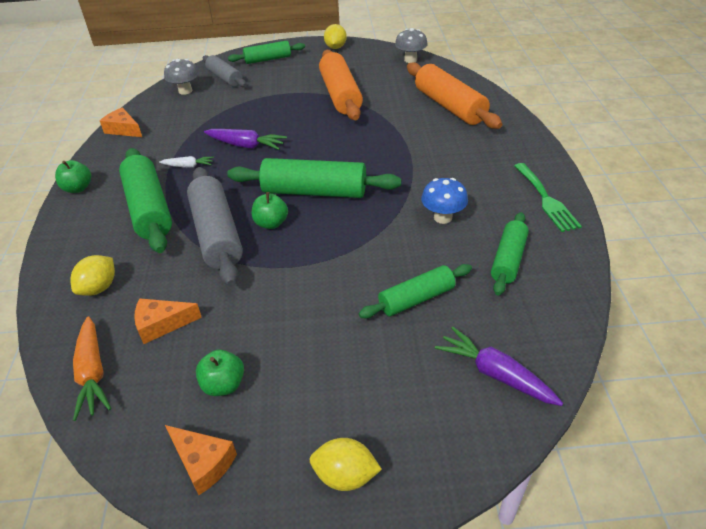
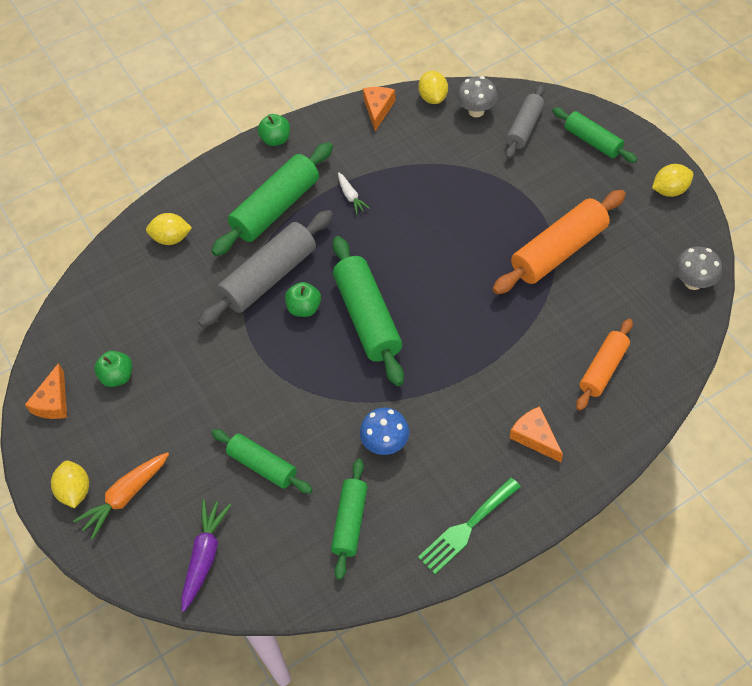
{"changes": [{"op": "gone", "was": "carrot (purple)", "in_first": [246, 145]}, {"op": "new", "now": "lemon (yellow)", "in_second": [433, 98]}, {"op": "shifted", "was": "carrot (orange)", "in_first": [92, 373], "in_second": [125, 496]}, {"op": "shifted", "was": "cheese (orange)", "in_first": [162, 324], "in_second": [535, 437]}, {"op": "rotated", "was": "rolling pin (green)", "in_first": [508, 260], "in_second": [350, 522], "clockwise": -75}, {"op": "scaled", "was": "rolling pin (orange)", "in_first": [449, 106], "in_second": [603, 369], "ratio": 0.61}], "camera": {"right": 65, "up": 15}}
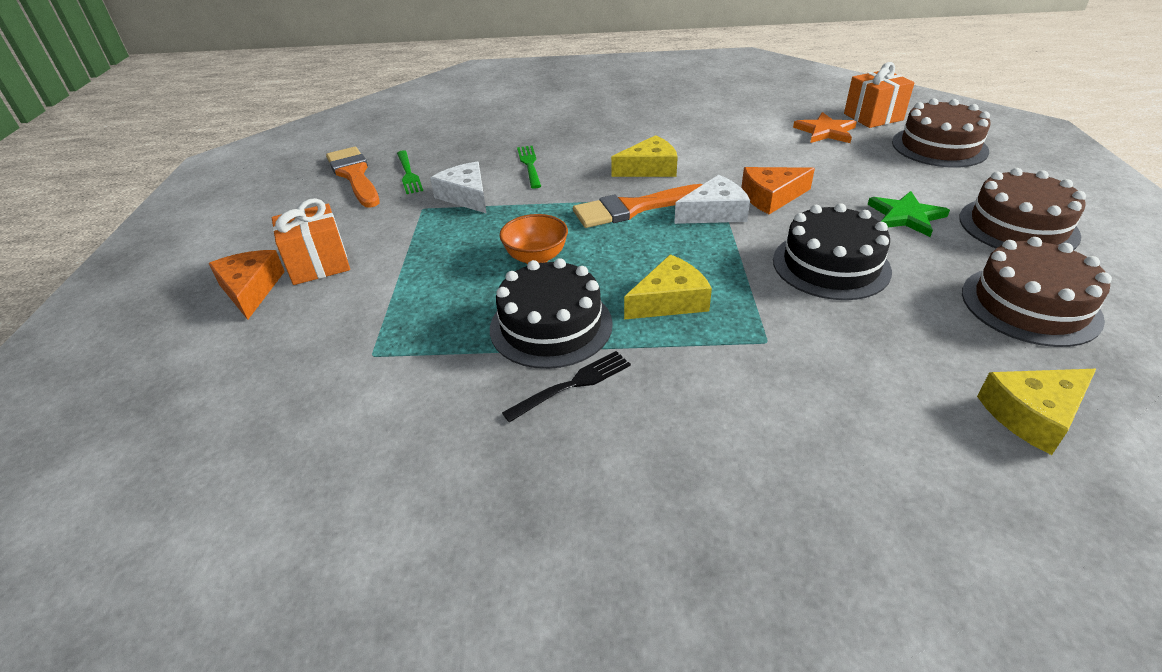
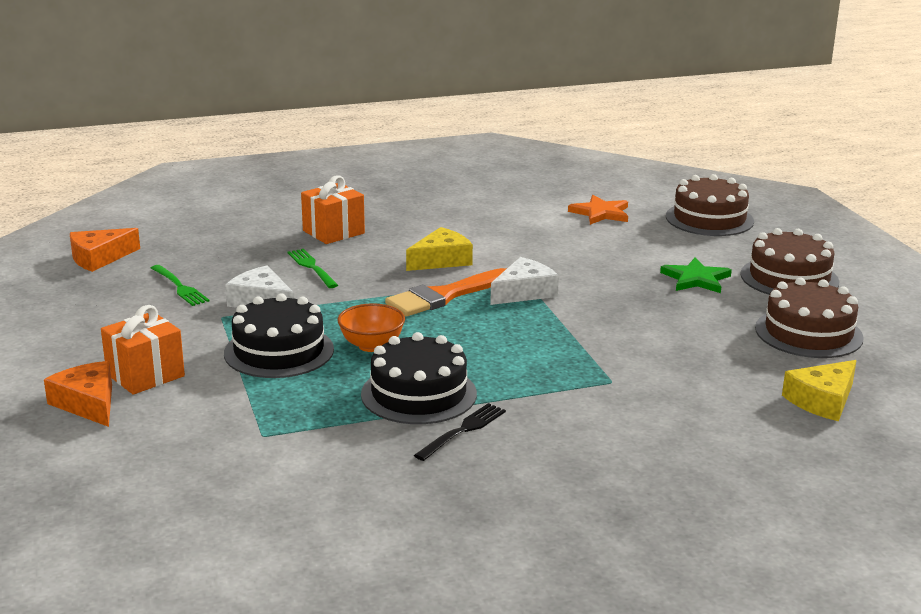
{"changes": [{"op": "gone", "was": "brush (orange)", "in_first": [354, 175]}, {"op": "gone", "was": "cheese (yellow)", "in_first": [669, 301]}, {"op": "shifted", "was": "cheese (orange)", "in_first": [771, 197], "in_second": [99, 258]}, {"op": "shifted", "was": "cake (black)", "in_first": [831, 265], "in_second": [279, 351]}, {"op": "shifted", "was": "gift (orange)", "in_first": [873, 117], "in_second": [333, 232]}], "camera": {"right": -20, "up": -15}}
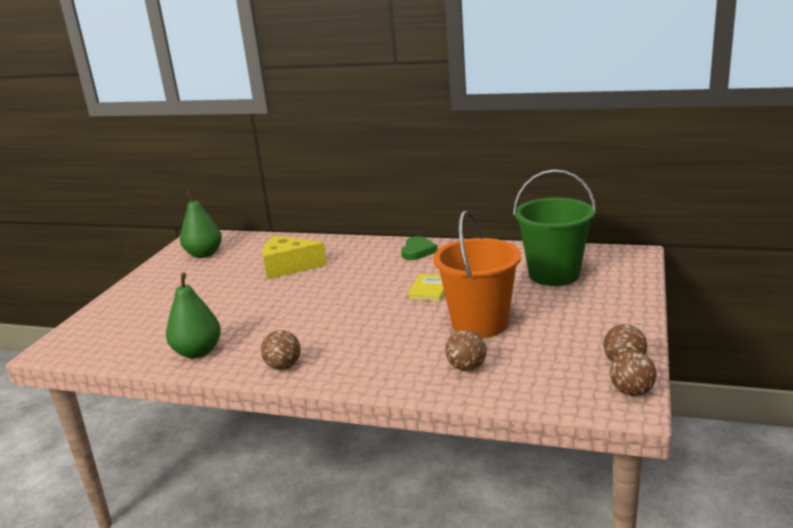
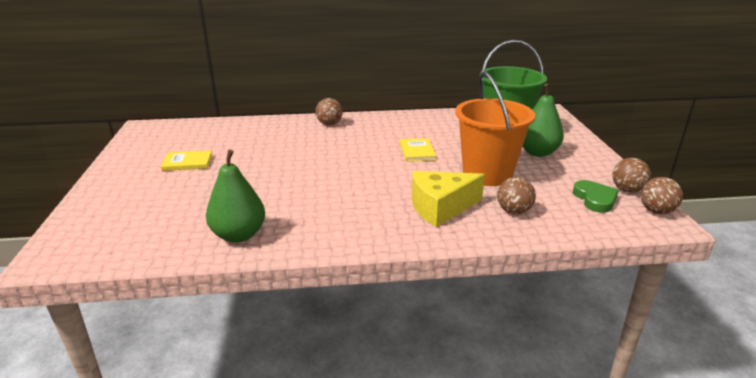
{"changes": [{"op": "new", "now": "book (yellow)", "in_second": [187, 162]}, {"op": "shifted", "was": "pear (green)", "in_first": [204, 254], "in_second": [537, 152]}, {"op": "shifted", "was": "ball (brown)", "in_first": [283, 366], "in_second": [329, 124]}, {"op": "shifted", "was": "cheese (yellow)", "in_first": [288, 267], "in_second": [440, 207]}, {"op": "shifted", "was": "heart (green)", "in_first": [418, 251], "in_second": [595, 199]}], "camera": {"right": -25, "up": 5}}
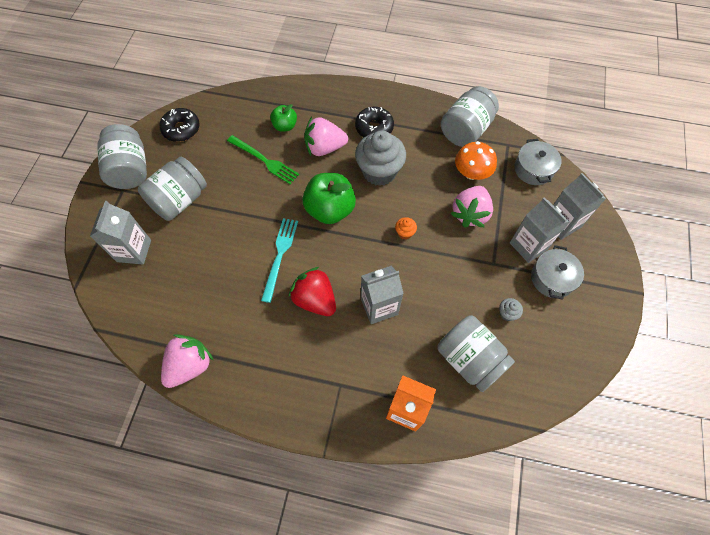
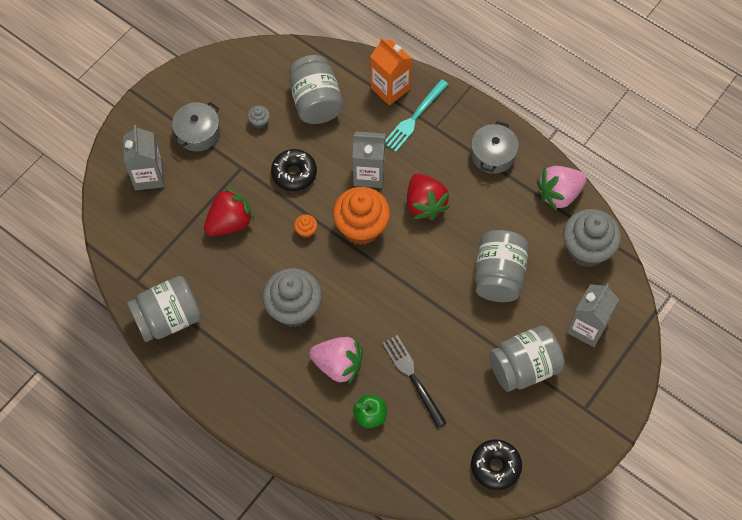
{"changes": [{"op": "gone", "was": "apple (green)", "in_first": [330, 210]}, {"op": "gone", "was": "mushroom (orange)", "in_first": [471, 173]}, {"op": "gone", "was": "carton (grey)", "in_first": [528, 245]}, {"op": "new", "now": "cupcake (orange)", "in_second": [361, 227]}, {"op": "new", "now": "cupcake (grey)", "in_second": [586, 249]}, {"op": "shifted", "was": "jar (grey)", "in_first": [130, 169], "in_second": [498, 275]}, {"op": "shifted", "was": "fork (turquoise)", "in_first": [280, 255], "in_second": [414, 117]}, {"op": "shifted", "was": "donut (black)", "in_first": [374, 128], "in_second": [294, 173]}, {"op": "shifted", "was": "pot (grey)", "in_first": [533, 169], "in_second": [493, 155]}, {"op": "repainted", "was": "fork (green)", "now": "fork (black)", "in_first": [264, 160], "in_second": [413, 378]}, {"op": "repainted", "was": "strawberry (pink)", "now": "strawberry (red)", "in_first": [470, 214], "in_second": [230, 222]}], "camera": {"right": -155, "up": 0}}
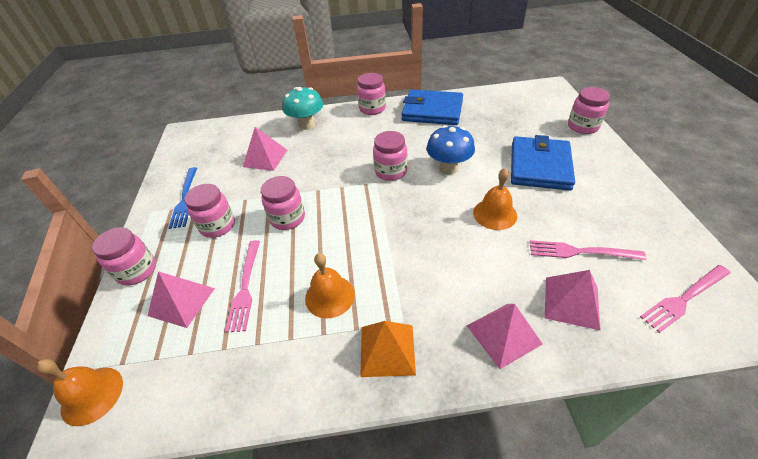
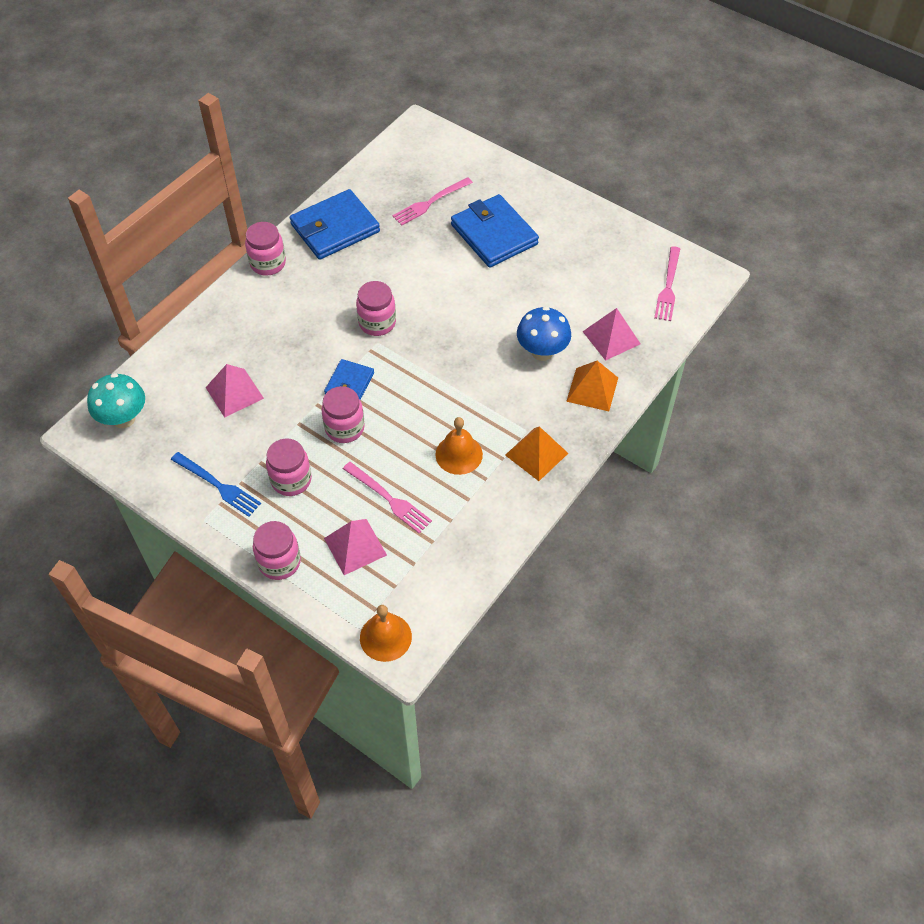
{"changes": [{"op": "gone", "was": "bell (orange)", "in_first": [495, 214]}, {"op": "gone", "was": "jar (pink)", "in_first": [582, 126]}, {"op": "new", "now": "wallet (blue)", "in_second": [349, 384]}, {"op": "shifted", "was": "mushroom (turquoise)", "in_first": [307, 125], "in_second": [124, 419]}, {"op": "shifted", "was": "mushroom (blue)", "in_first": [448, 168], "in_second": [542, 352]}, {"op": "shifted", "was": "fork (pink)", "in_first": [580, 252], "in_second": [430, 202]}, {"op": "repainted", "was": "pyramid (pink)", "now": "pyramid (orange)", "in_first": [503, 334], "in_second": [592, 389]}], "camera": {"right": -50, "up": 10}}
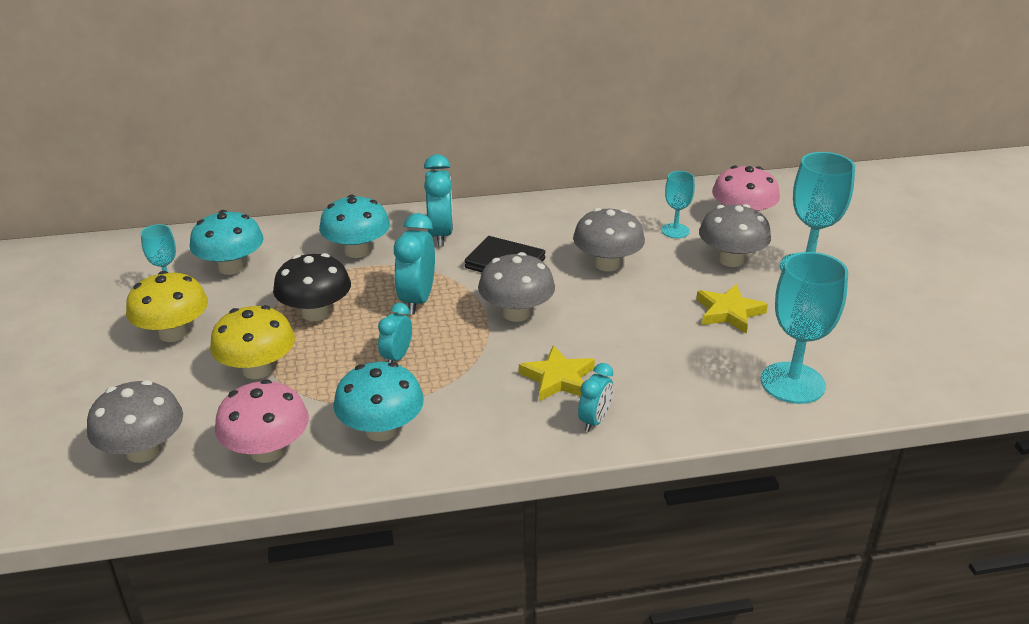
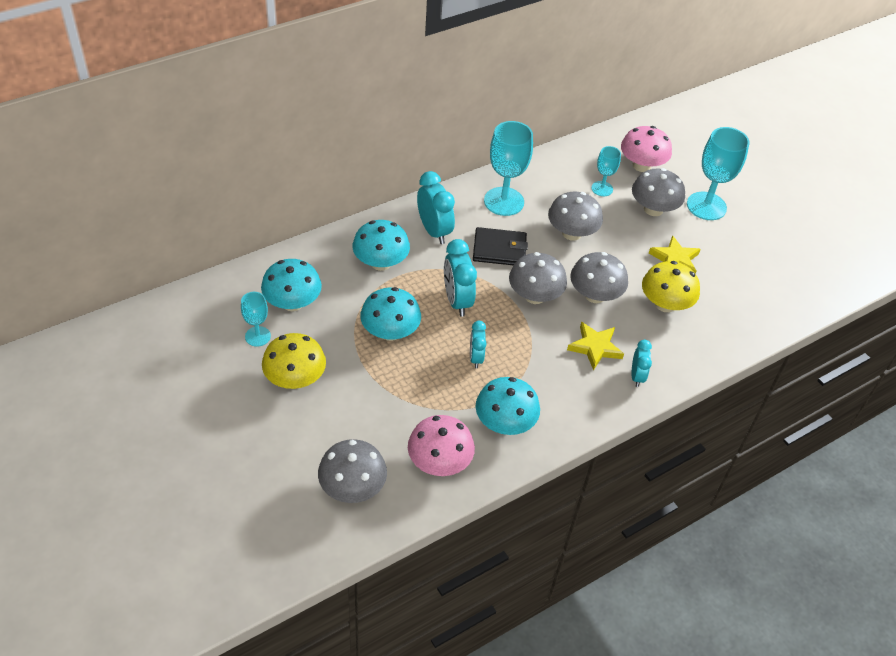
{"changes": [{"op": "new", "now": "mushroom (grey)", "in_second": [595, 295]}, {"op": "shifted", "was": "mushroom (yellow)", "in_first": [257, 369], "in_second": [665, 304]}, {"op": "shifted", "was": "goblet (turquoise)", "in_first": [792, 383], "in_second": [504, 201]}, {"op": "repainted", "was": "mushroom (black)", "now": "mushroom (turquoise)", "in_first": [315, 313], "in_second": [390, 332]}], "camera": {"right": -25, "up": 15}}
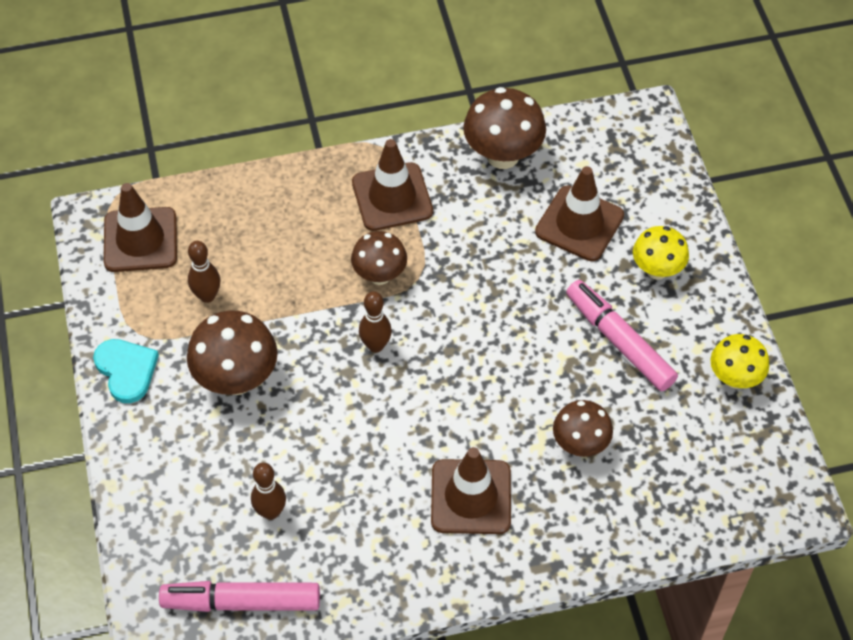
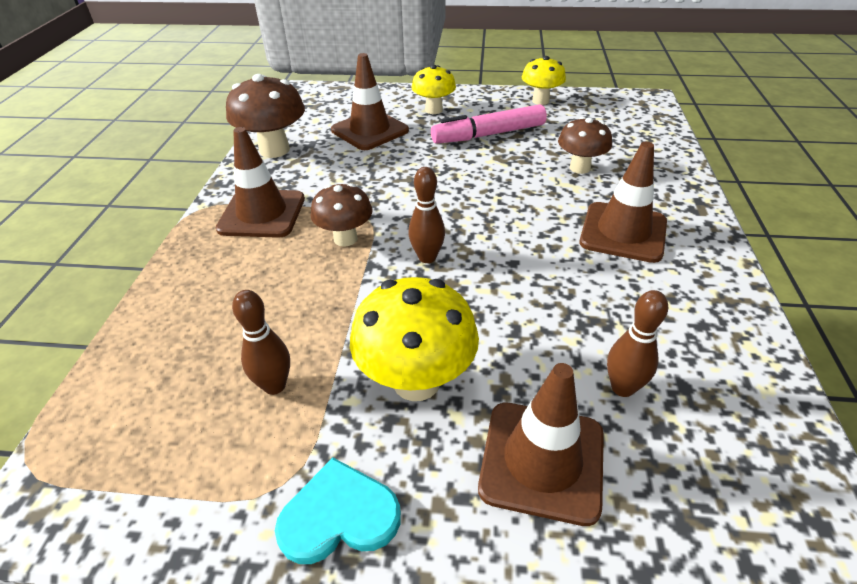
{"changes": [{"op": "gone", "was": "marker (pink)", "in_first": [241, 601]}, {"op": "shifted", "was": "traffic cone (brown)", "in_first": [140, 240], "in_second": [542, 461]}, {"op": "repainted", "was": "mushroom (brown)", "now": "mushroom (yellow)", "in_first": [237, 379], "in_second": [416, 381]}], "camera": {"right": -70, "up": -15}}
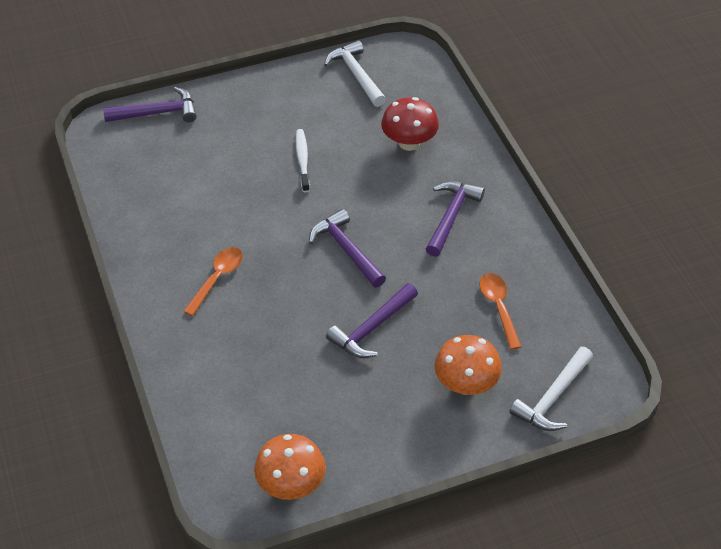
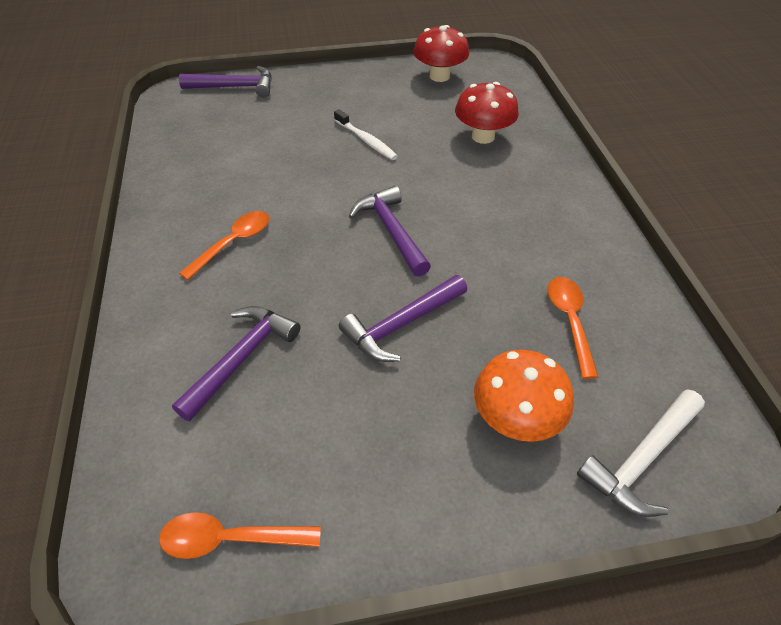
{"changes": [{"op": "shifted", "was": "hammer (purple)", "in_first": [451, 216], "in_second": [241, 358]}, {"op": "swapped", "was": "mushroom (orange)", "now": "spoon (orange)", "in_first": [291, 485], "in_second": [230, 539]}, {"op": "swapped", "was": "hammer (white)", "now": "mushroom (red)", "in_first": [356, 75], "in_second": [439, 76]}, {"op": "rotated", "was": "toothbrush (white)", "in_first": [302, 160], "in_second": [366, 140], "clockwise": 135}], "camera": {"right": 10, "up": 0}}
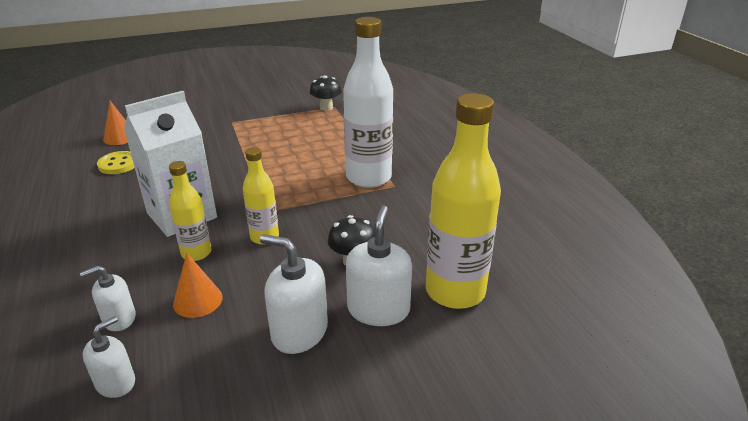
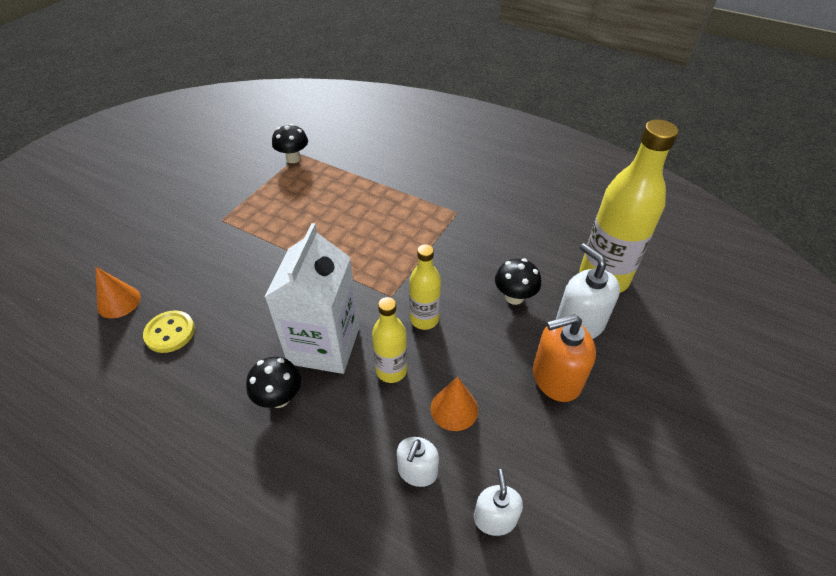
{"changes": [{"op": "gone", "was": "bottle (white)", "in_first": [368, 178]}, {"op": "new", "now": "mushroom (black)", "in_second": [279, 398]}, {"op": "repainted", "was": "soap dispenser (white)", "now": "soap dispenser (orange)", "in_first": [299, 331], "in_second": [556, 378]}], "camera": {"right": -40, "up": 15}}
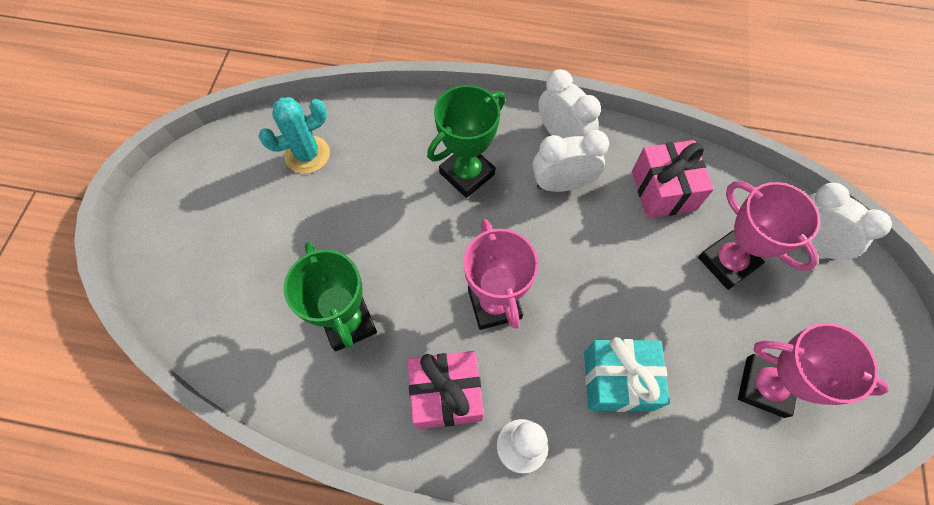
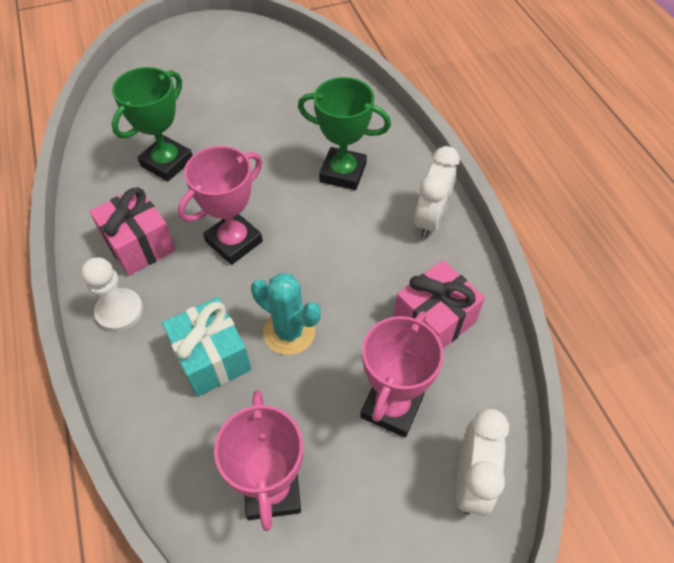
{"changes": [{"op": "gone", "was": "clock (white)", "in_first": [562, 184]}, {"op": "shifted", "was": "cactus (turquoise)", "in_first": [307, 155], "in_second": [289, 332]}], "camera": {"right": 60, "up": -10}}
